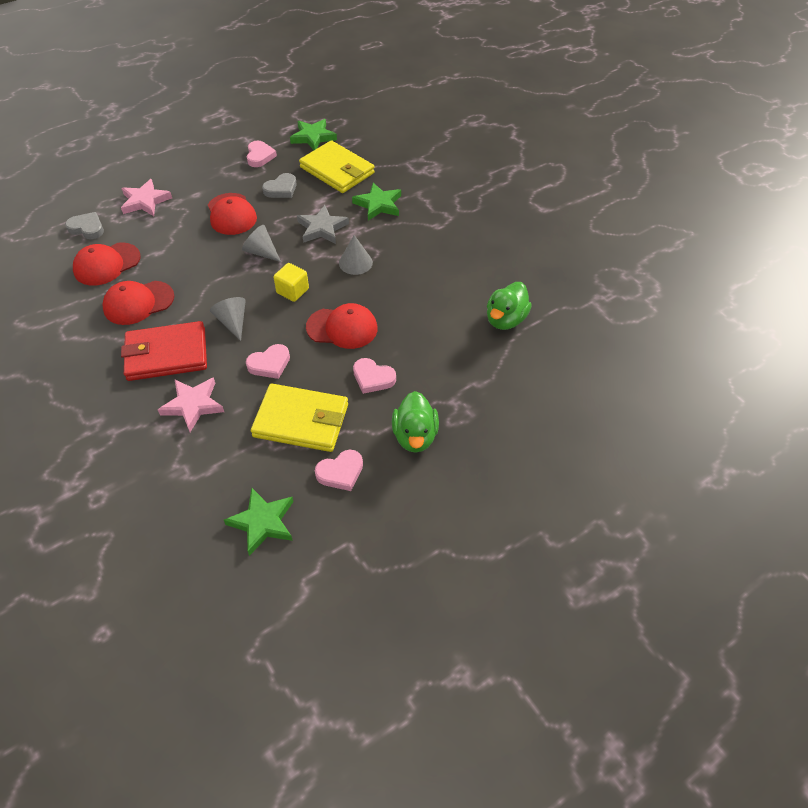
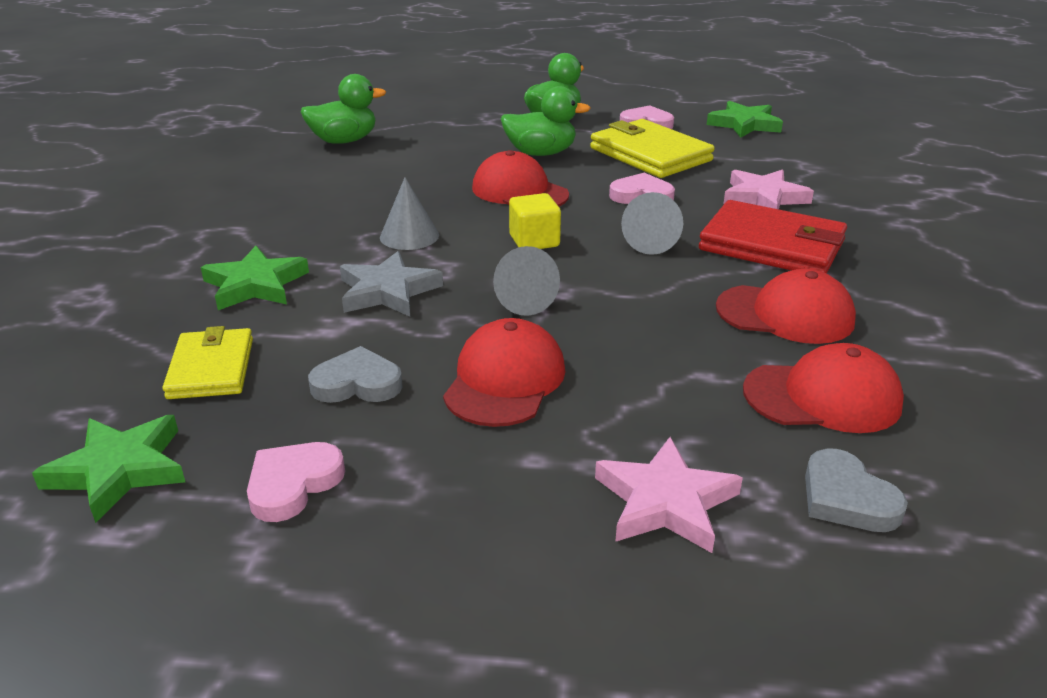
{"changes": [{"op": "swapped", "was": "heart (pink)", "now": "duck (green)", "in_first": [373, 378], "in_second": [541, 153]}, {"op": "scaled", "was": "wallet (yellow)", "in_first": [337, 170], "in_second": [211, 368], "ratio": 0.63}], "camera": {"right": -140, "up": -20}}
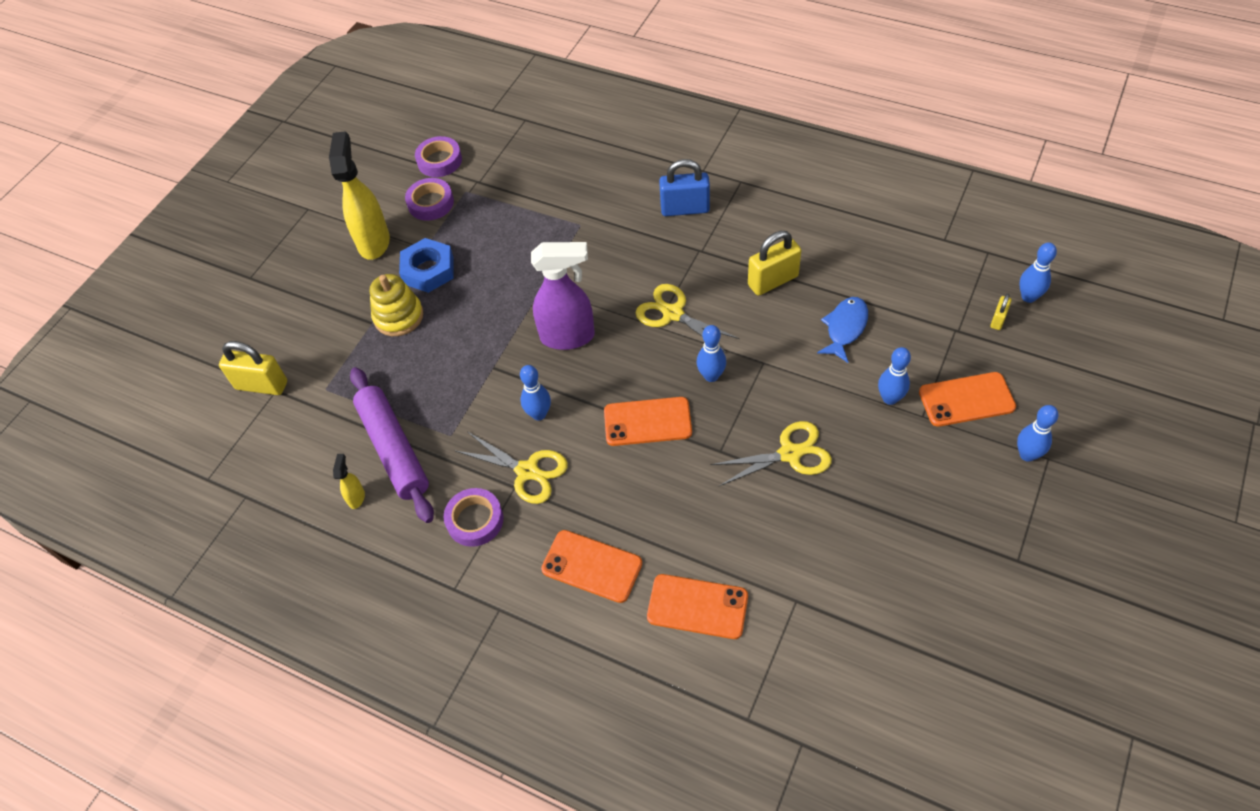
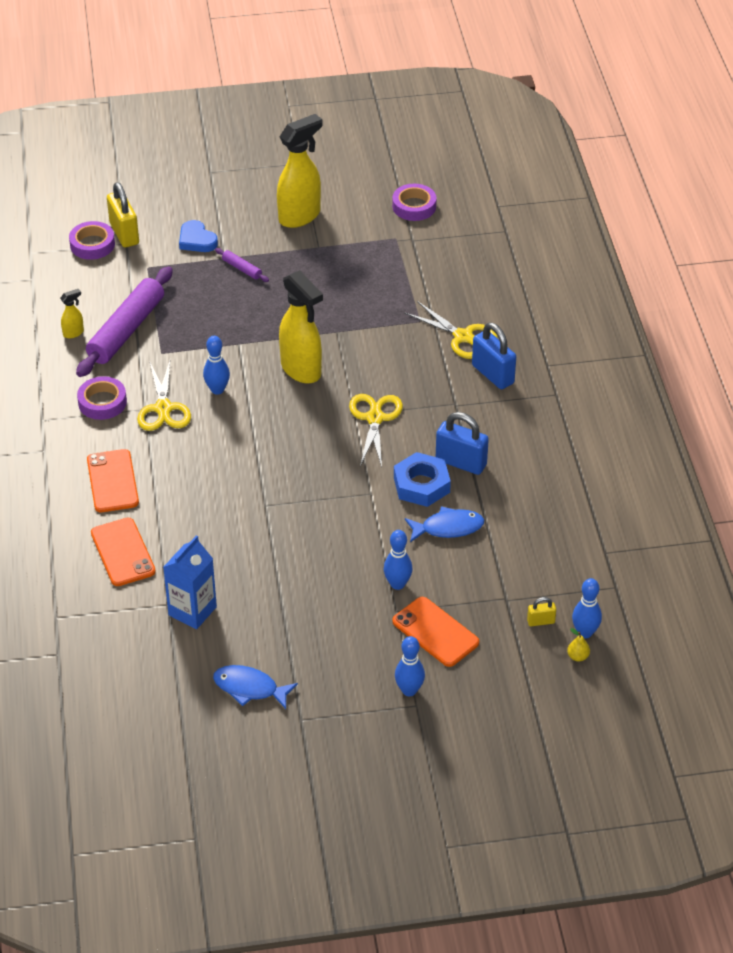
{"changes": [{"op": "gone", "was": "phone (orange)", "in_first": [647, 422]}, {"op": "gone", "was": "bowling pin (blue)", "in_first": [711, 376]}, {"op": "new", "now": "carton (blue)", "in_second": [192, 611]}, {"op": "new", "now": "heart (blue)", "in_second": [197, 240]}, {"op": "new", "now": "fish (blue)", "in_second": [249, 688]}, {"op": "new", "now": "pear (yellow)", "in_second": [578, 656]}, {"op": "shifted", "was": "nut (blue)", "in_first": [428, 270], "in_second": [421, 485]}, {"op": "shifted", "was": "tape (purple)", "in_first": [431, 203], "in_second": [92, 244]}, {"op": "shifted", "was": "scissors (yellow)", "in_first": [790, 454], "in_second": [463, 337]}, {"op": "swapped", "was": "stacking toy (yellow)", "now": "rolling pin (purple)", "in_first": [398, 316], "in_second": [242, 269]}, {"op": "repainted", "was": "spray bottle (purple)", "now": "spray bottle (yellow)", "in_first": [568, 337], "in_second": [301, 370]}, {"op": "repainted", "was": "padlock (yellow)", "now": "padlock (blue)", "in_first": [773, 281], "in_second": [461, 462]}], "camera": {"right": 50, "up": -10}}
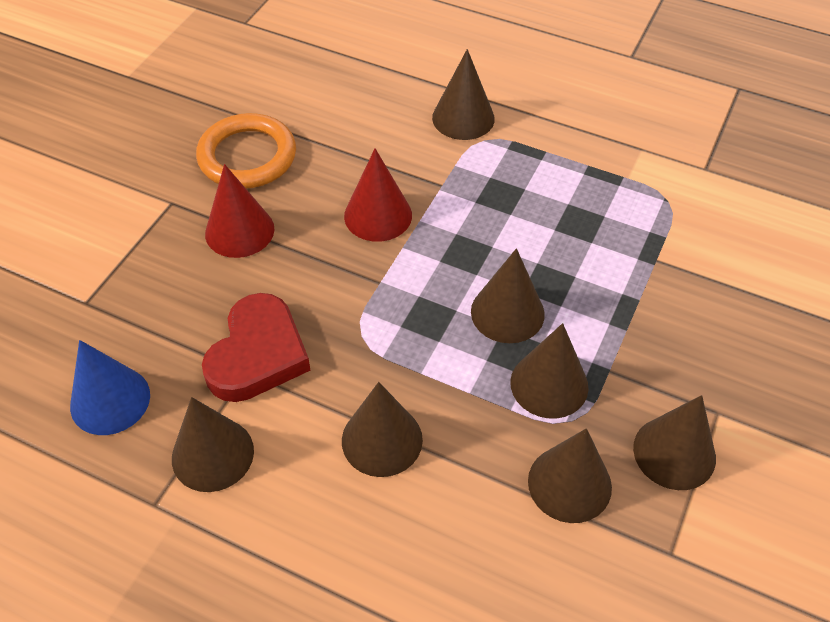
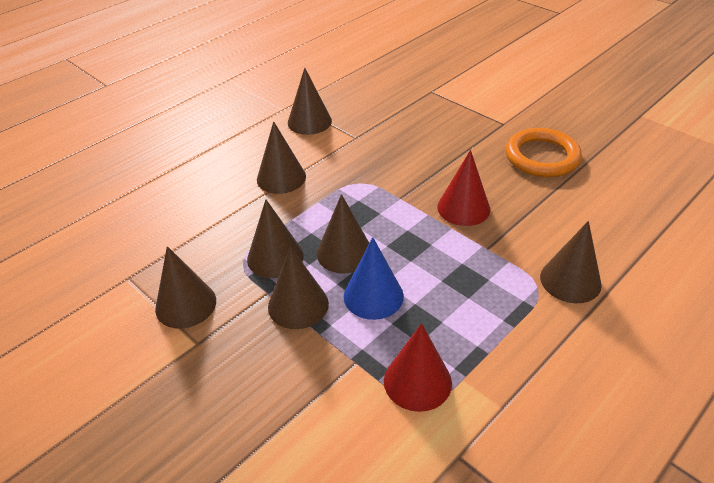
{"changes": [{"op": "gone", "was": "heart (red)", "in_first": [258, 354]}, {"op": "shifted", "was": "cone (blue)", "in_first": [110, 400], "in_second": [373, 296]}, {"op": "shifted", "was": "cone (red)", "in_first": [239, 231], "in_second": [417, 381]}, {"op": "shifted", "was": "cone (brown)", "in_first": [569, 484], "in_second": [298, 305]}], "camera": {"right": 110, "up": -10}}
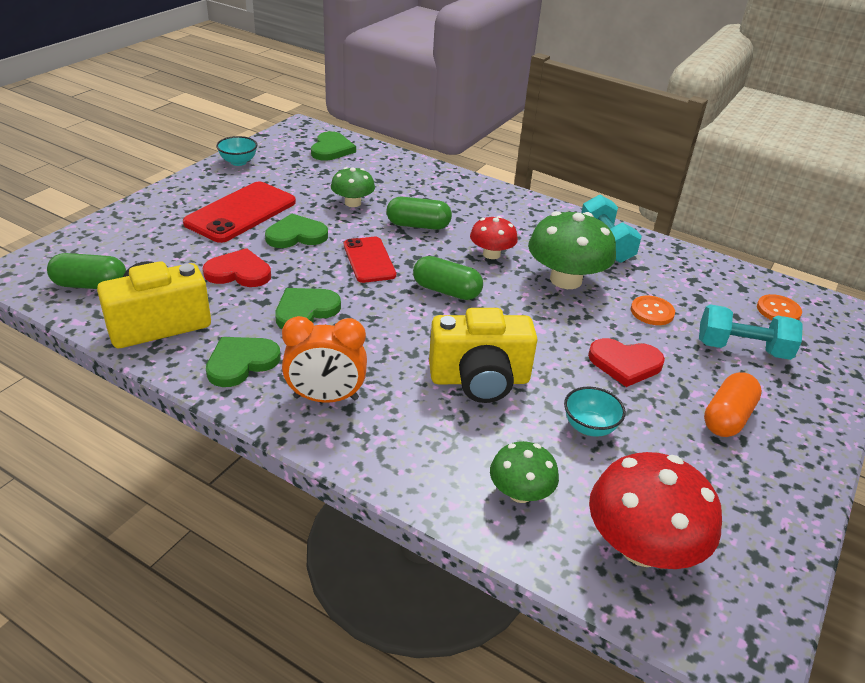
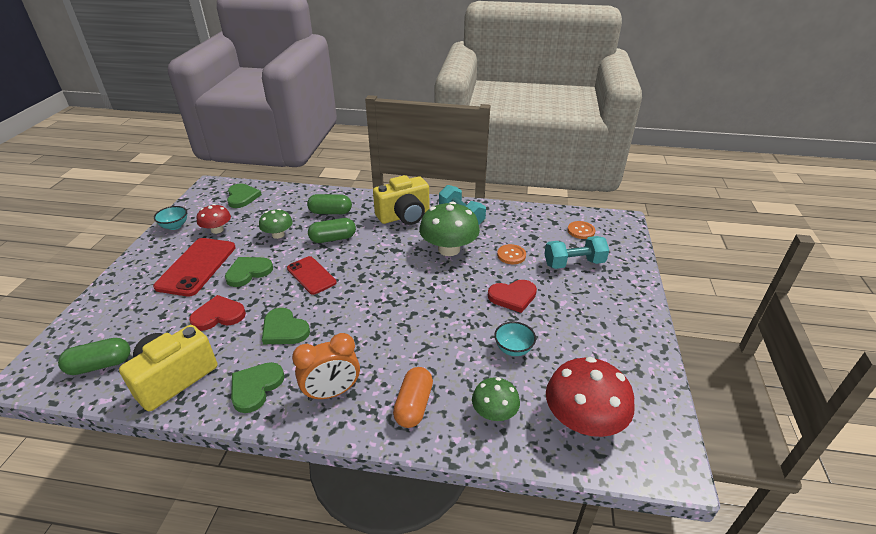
{"changes": [{"op": "shifted", "was": "capsule (green)", "in_first": [446, 291], "in_second": [330, 212]}, {"op": "shifted", "was": "camera (yellow)", "in_first": [480, 380], "in_second": [404, 216]}, {"op": "shifted", "was": "mushroom (red)", "in_first": [491, 254], "in_second": [217, 230]}, {"op": "shifted", "was": "capsule (orange)", "in_first": [727, 417], "in_second": [414, 405]}, {"op": "rotated", "was": "heart (green)", "in_first": [305, 311], "in_second": [284, 329], "clockwise": -75}], "camera": {"right": -20, "up": 0}}
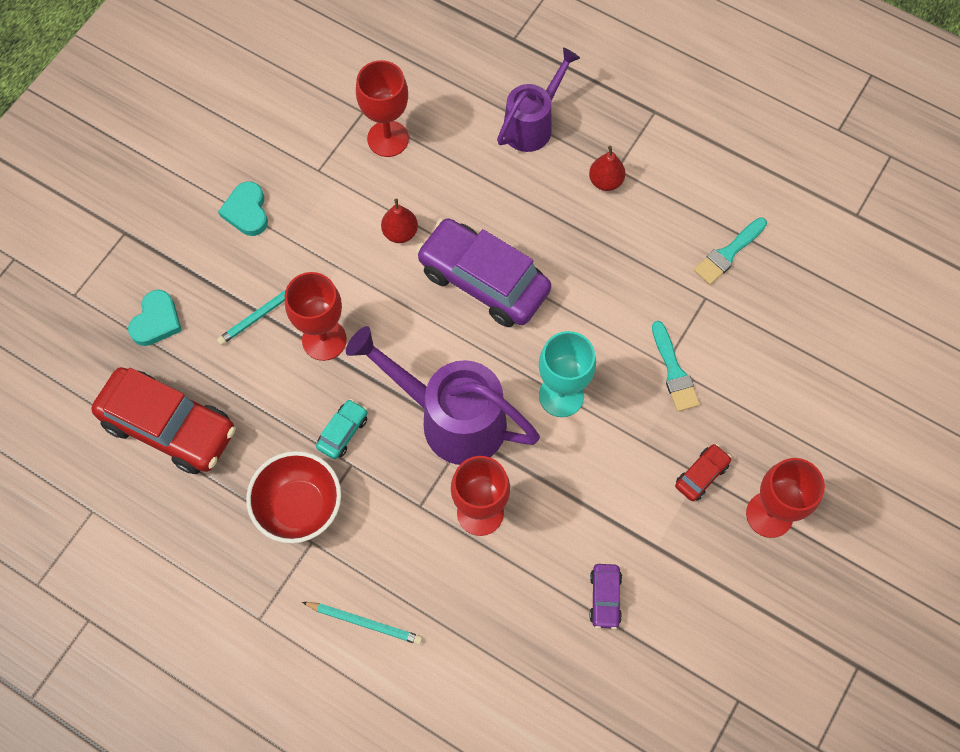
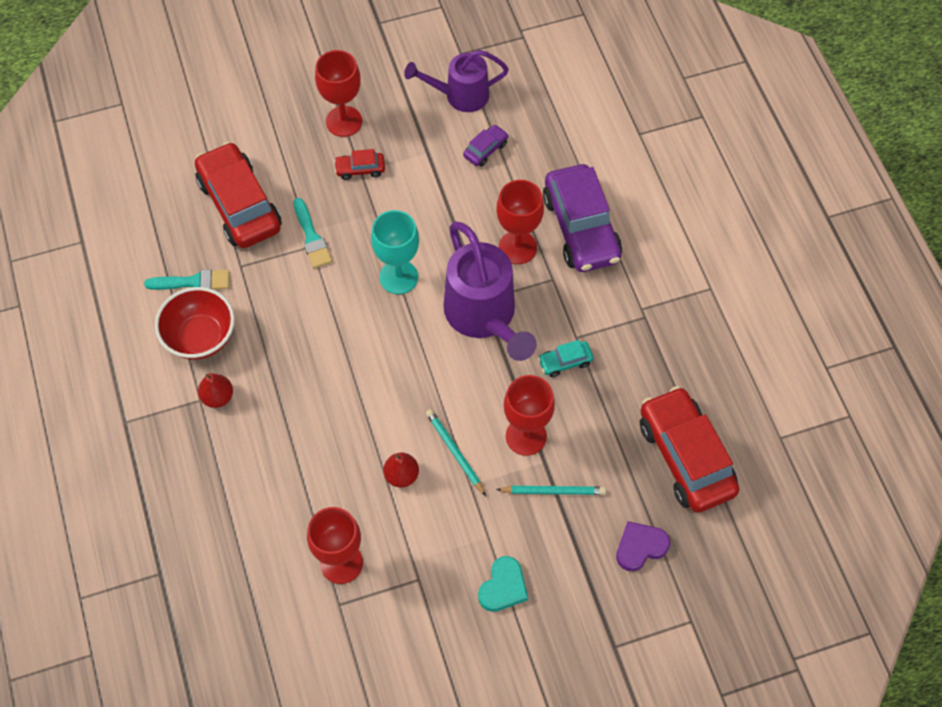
{"changes": [{"op": "new", "now": "car (red)", "in_second": [239, 205]}, {"op": "shifted", "was": "bowl (red)", "in_first": [299, 507], "in_second": [200, 337]}, {"op": "shifted", "was": "pencil (turquoise)", "in_first": [364, 623], "in_second": [455, 452]}, {"op": "shifted", "was": "car (purple)", "in_first": [483, 281], "in_second": [581, 228]}, {"op": "shifted", "was": "watering can (purple)", "in_first": [532, 124], "in_second": [460, 95]}, {"op": "repainted", "was": "heart (turquoise)", "now": "heart (purple)", "in_first": [156, 321], "in_second": [640, 547]}, {"op": "rotated", "was": "brush (turquoise)", "in_first": [674, 371], "in_second": [311, 237], "clockwise": 135}], "camera": {"right": -140, "up": -5}}
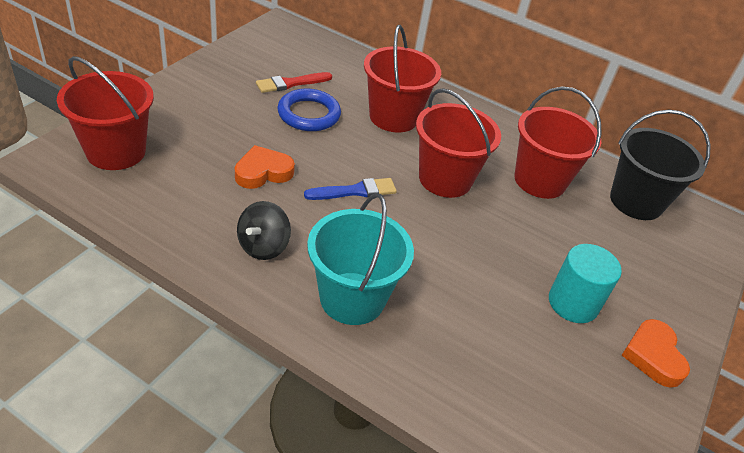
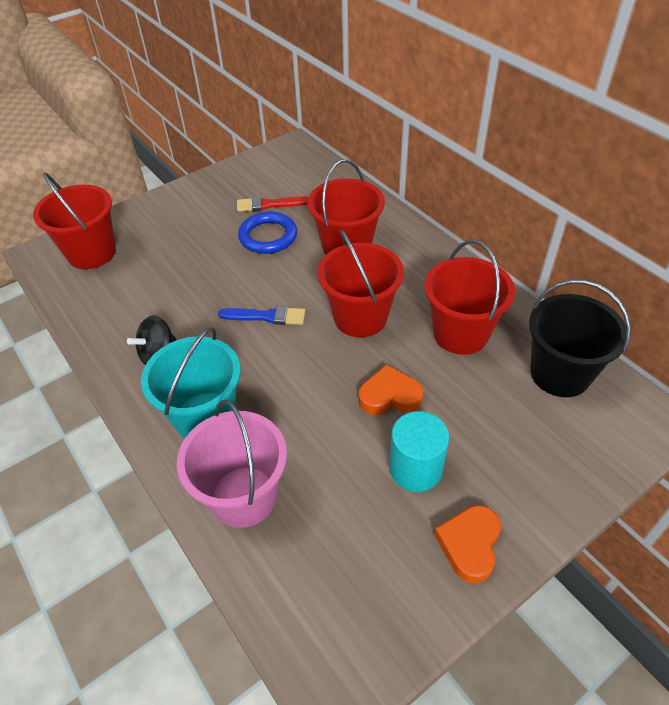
{"changes": [{"op": "new", "now": "bucket (pink)", "in_second": [244, 496]}, {"op": "shifted", "was": "heart (orange)", "in_first": [263, 172], "in_second": [389, 396]}], "camera": {"right": 30, "up": 5}}
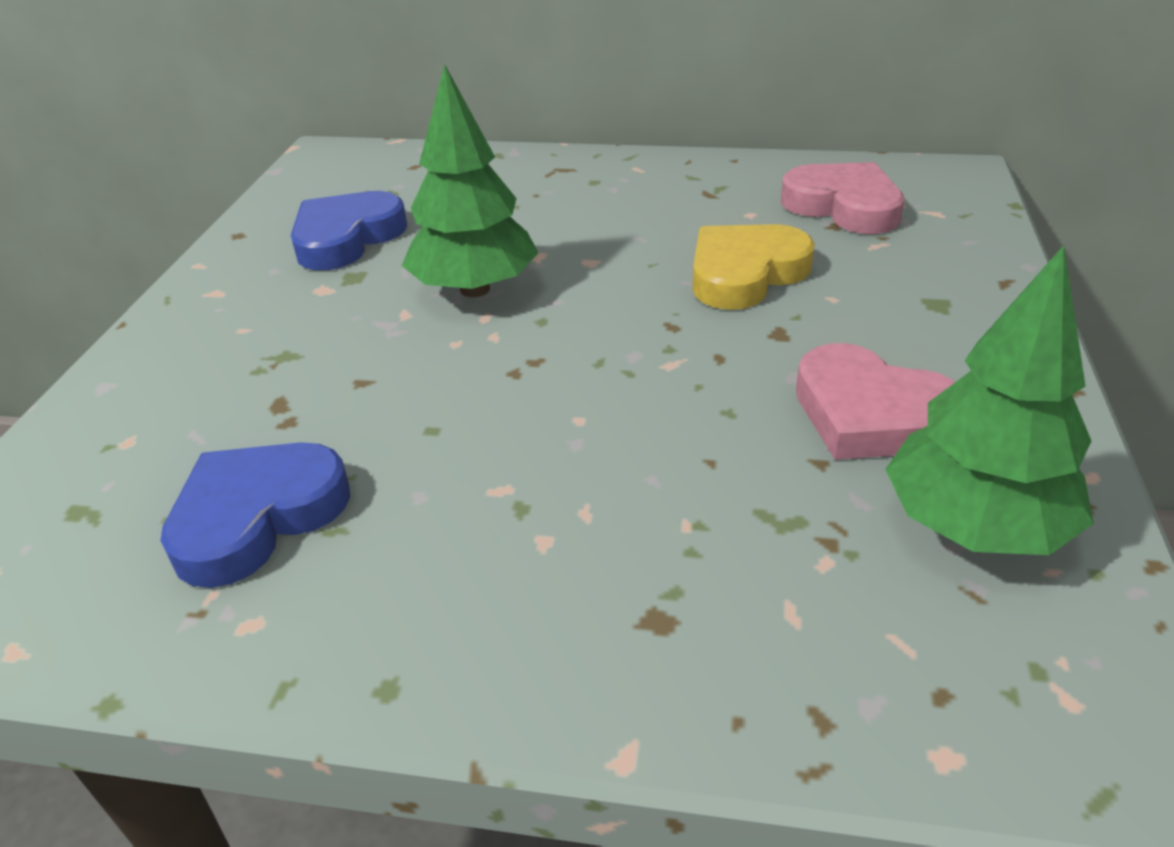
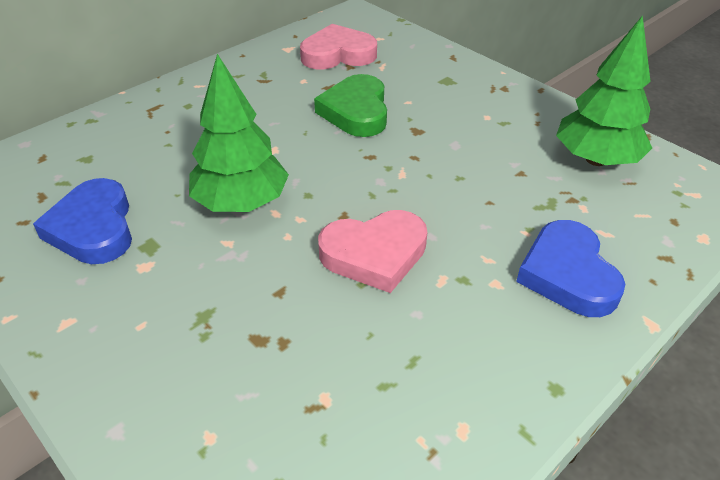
{"changes": [{"op": "shifted", "was": "heart (blue)", "in_first": [257, 517], "in_second": [567, 274]}, {"op": "shifted", "was": "heart (pink)", "in_first": [871, 415], "in_second": [374, 254]}, {"op": "repainted", "was": "heart (yellow)", "now": "heart (green)", "in_first": [745, 274], "in_second": [356, 111]}], "camera": {"right": -55, "up": 5}}
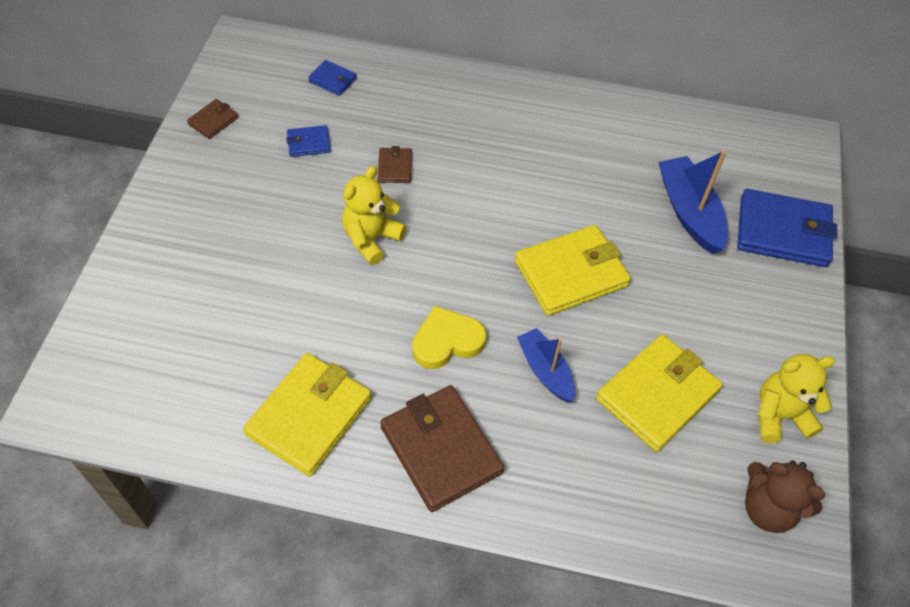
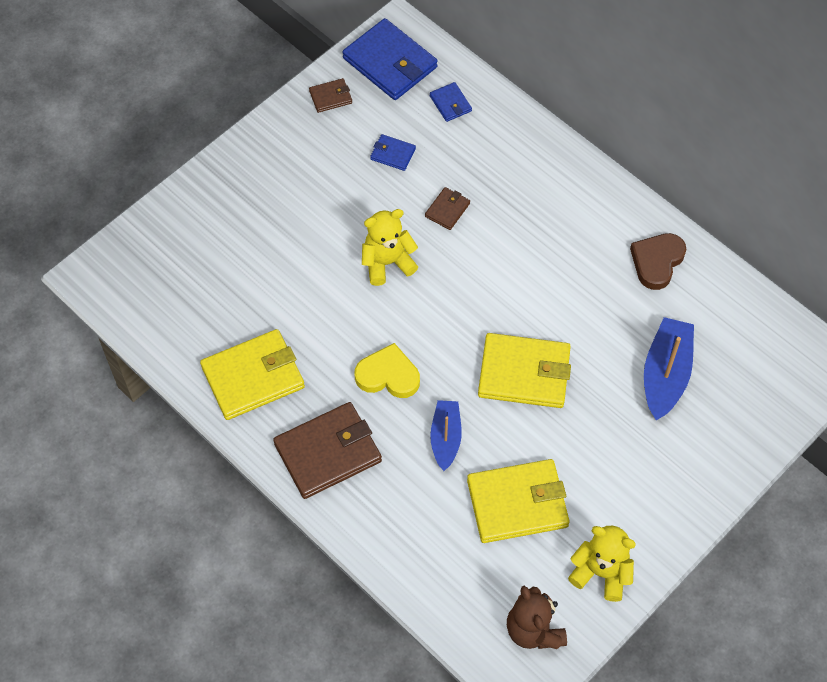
{"changes": [{"op": "new", "now": "heart (brown)", "in_second": [657, 262]}, {"op": "shifted", "was": "wallet (blue)", "in_first": [783, 232], "in_second": [390, 63]}, {"op": "rotated", "was": "wallet (brown)", "in_first": [441, 450], "in_second": [328, 452], "clockwise": 60}], "camera": {"right": 35, "up": 5}}
